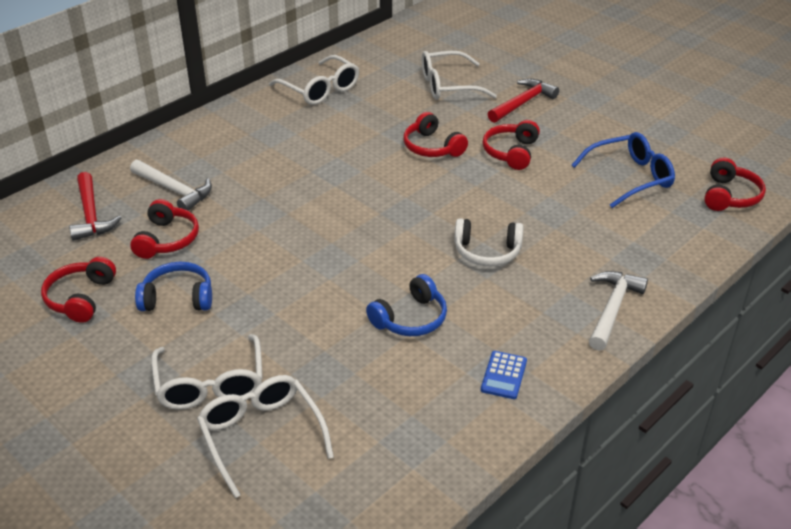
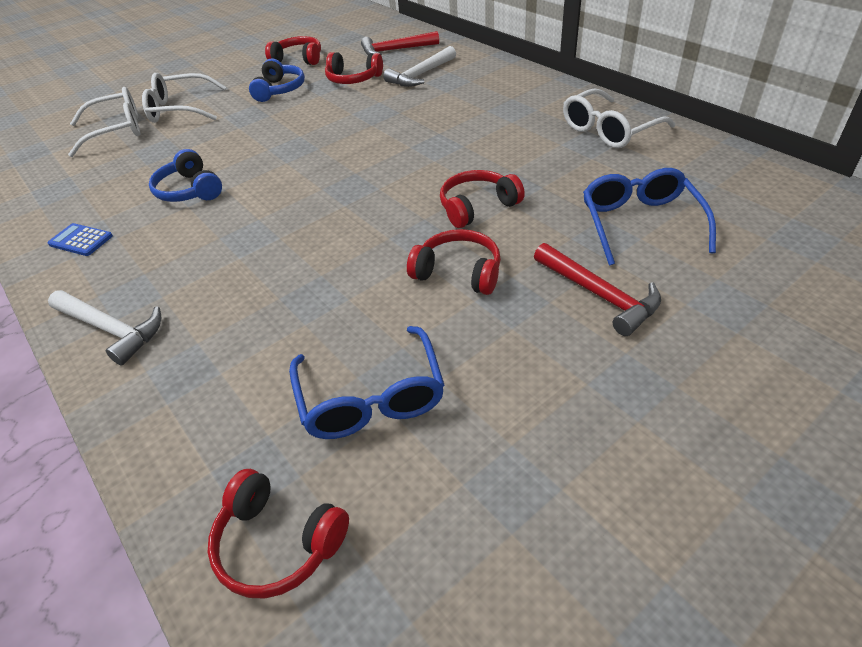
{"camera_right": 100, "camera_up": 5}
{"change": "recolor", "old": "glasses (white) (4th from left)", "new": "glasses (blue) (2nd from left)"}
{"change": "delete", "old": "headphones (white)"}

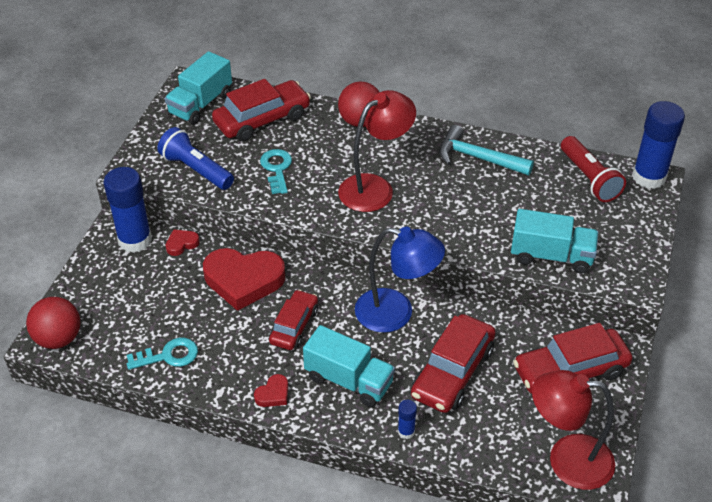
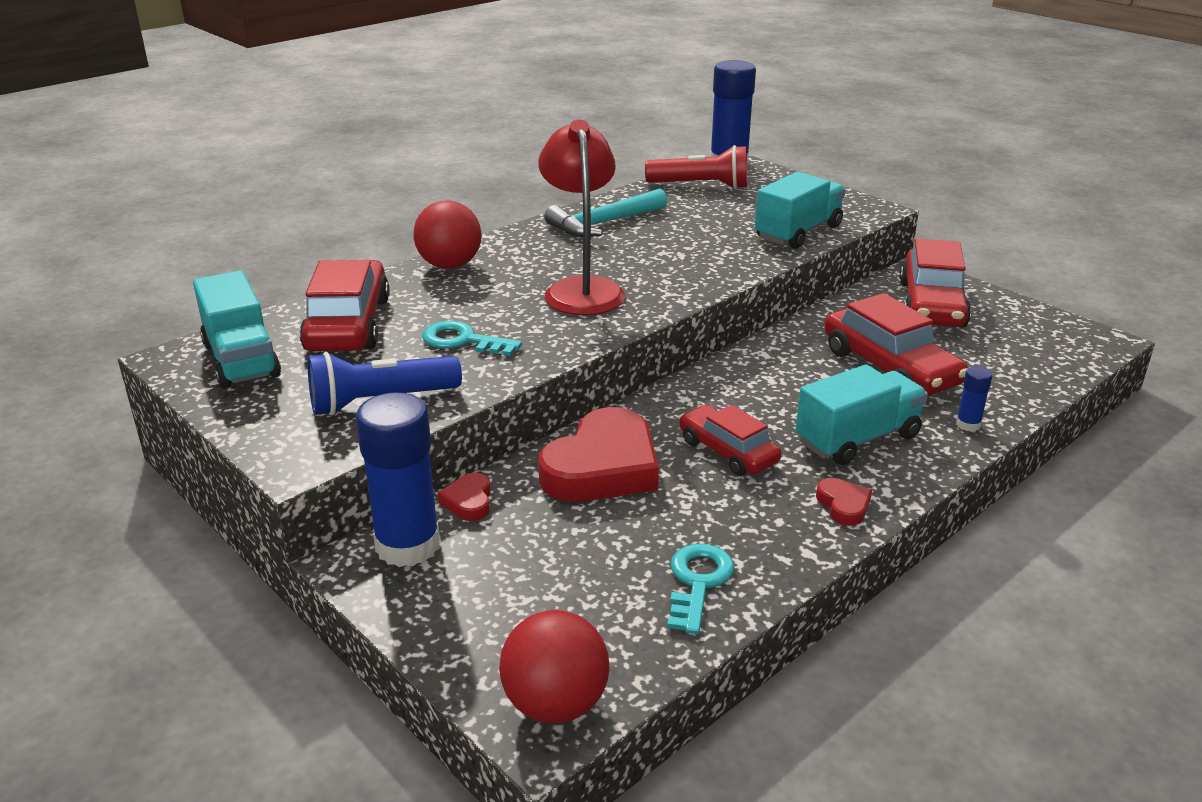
{"camera_right": -60, "camera_up": -15}
{"change": "delete", "old": "lamp (blue)"}
{"change": "delete", "old": "lamp (red) (2nd from left)"}

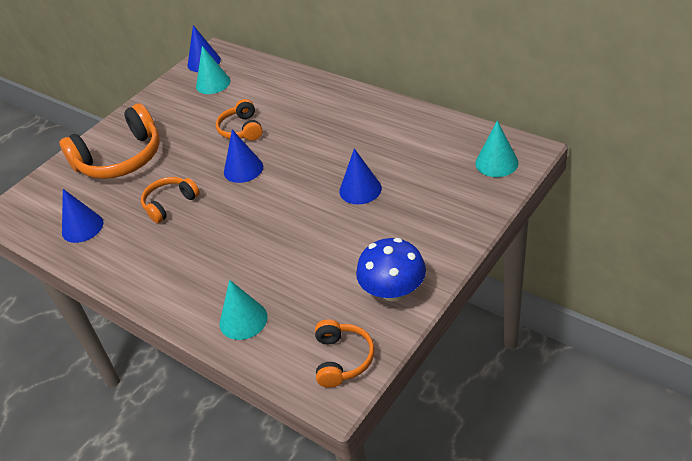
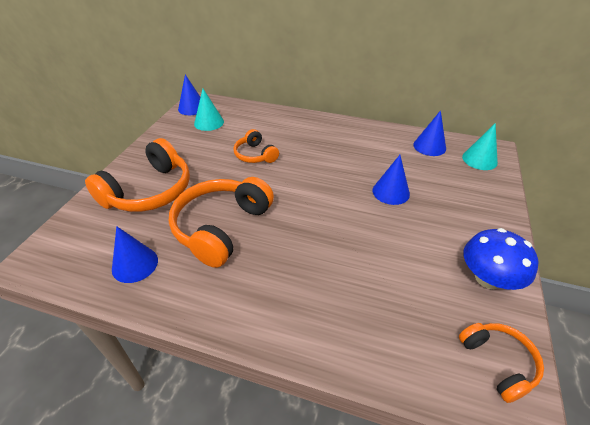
{"camera_right": -25, "camera_up": 0}
{"change": "resize", "old": "headphones (orange) (2nd from left)", "factor": 1.83}
{"change": "delete", "old": "cone (turquoise) (2nd from left)"}
{"change": "move", "old": "cone (blue) (3rd from left in the first image)", "new": "cone (blue) (4th from left)"}

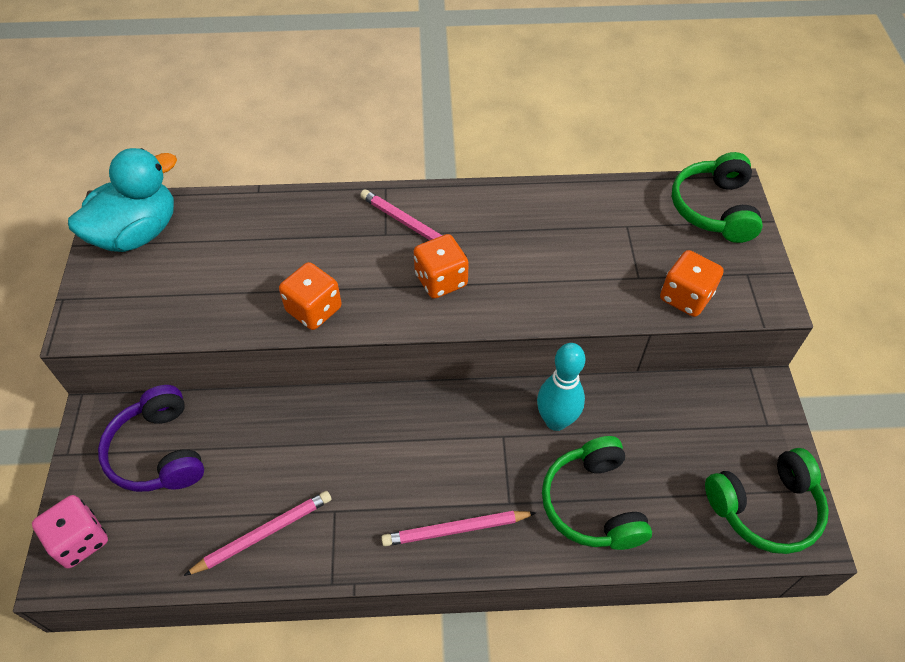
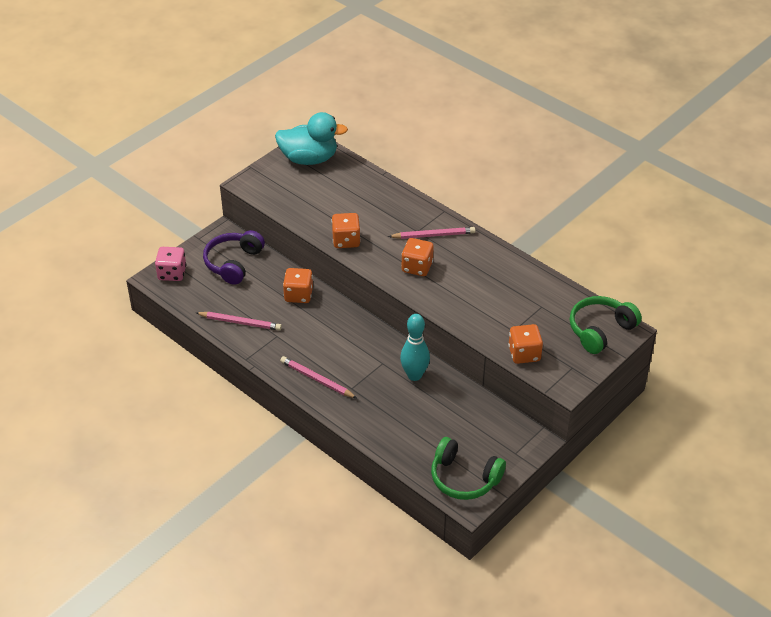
{"camera_right": 45, "camera_up": -10}
{"change": "rotate", "old": "pencil (pink) (2nd from left in the first image)", "degrees": 90}
{"change": "delete", "old": "headphones (green) (1st from left)"}
{"change": "insert", "new": "dice (orange) (1st from left)"}

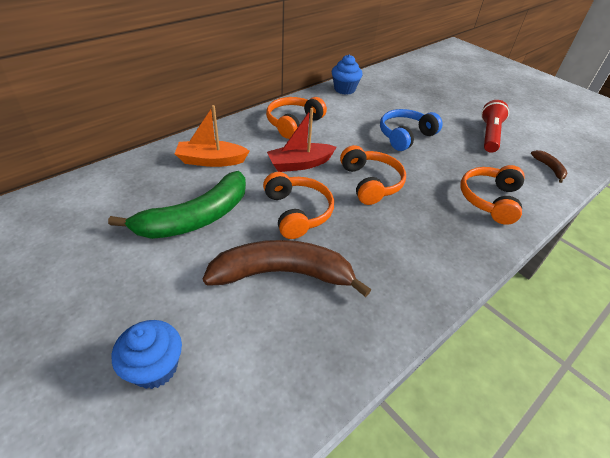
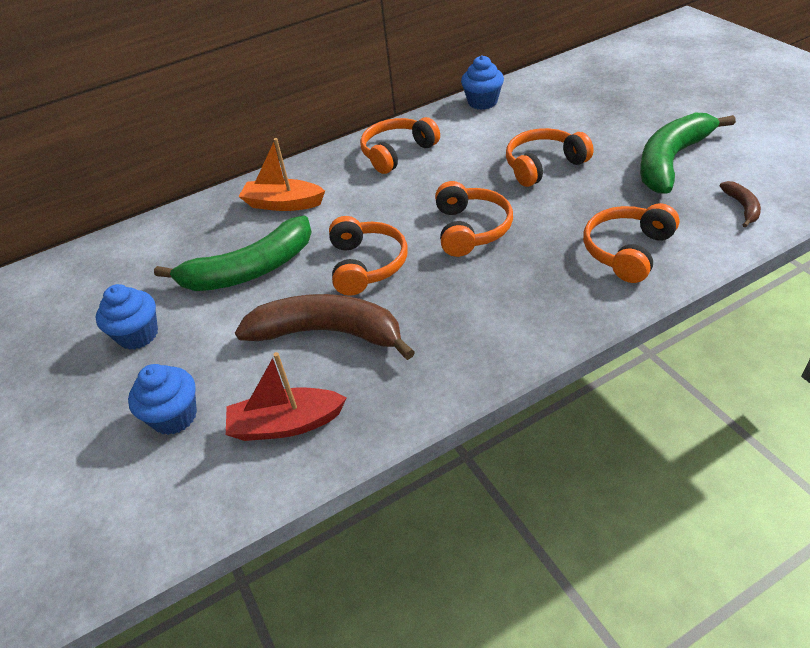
{"camera_right": 20, "camera_up": 0}
{"change": "move", "old": "boat (red)"}
{"change": "recolor", "old": "headphones (blue)", "new": "headphones (orange) (4th from left)"}
{"change": "replace", "old": "flashlight (red)", "new": "banana (green) (2nd from left)"}
{"change": "insert", "new": "cupcake (blue) (1st from left)"}

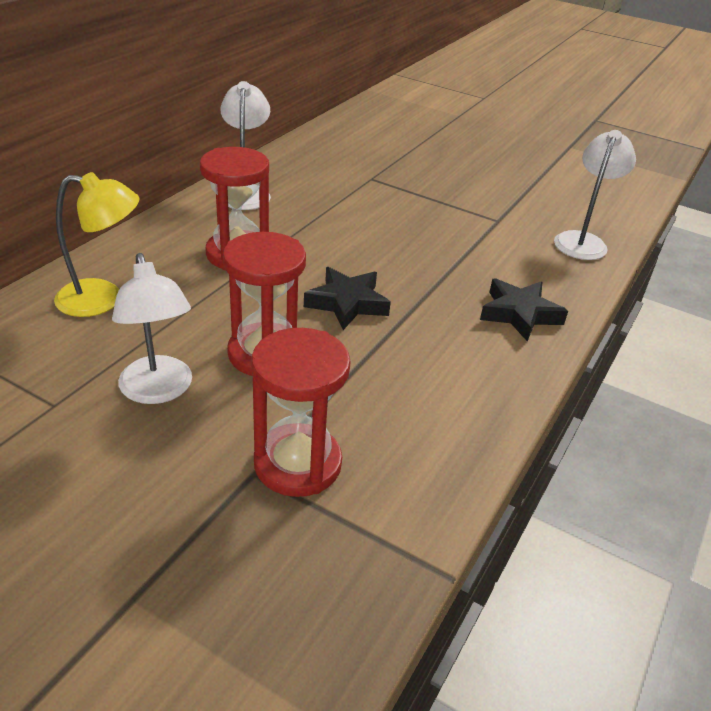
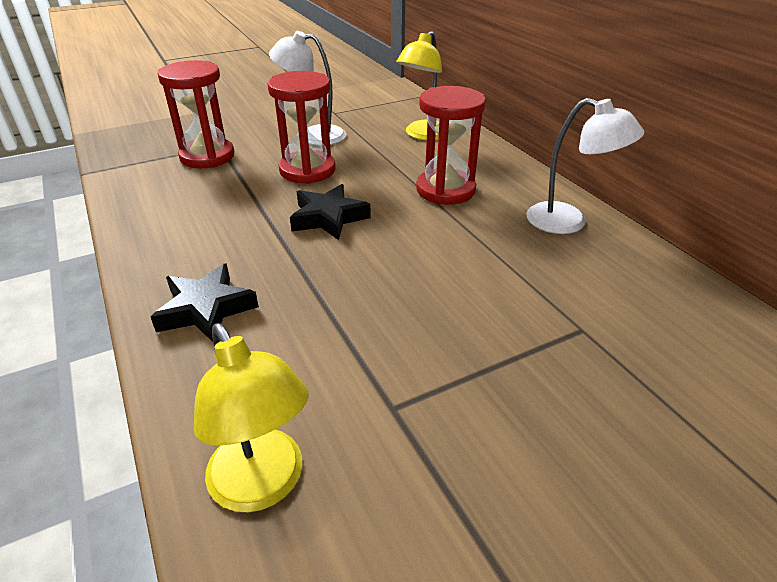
{"camera_right": 125, "camera_up": 0}
{"change": "recolor", "old": "lamp (white) (3rd from left)", "new": "lamp (yellow) (1st from left)"}

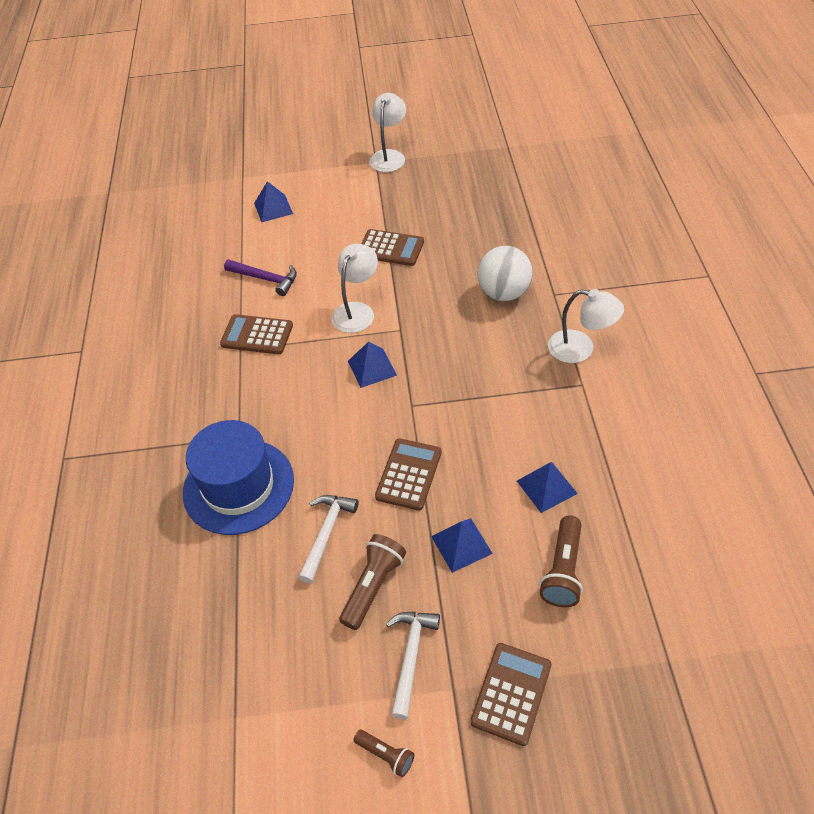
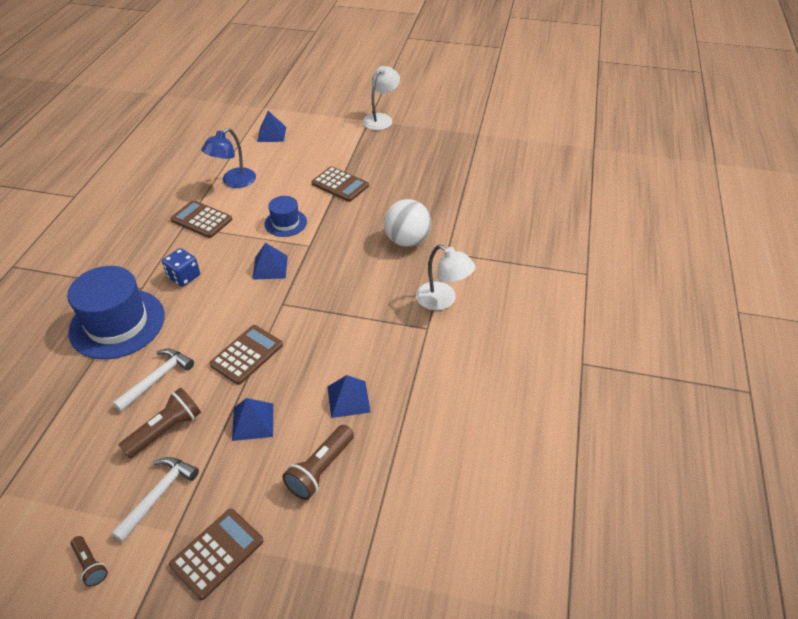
{"camera_right": 15, "camera_up": -5}
{"change": "replace", "old": "hammer (purple)", "new": "lamp (blue)"}
{"change": "replace", "old": "lamp (white) (1st from left)", "new": "hat (blue) (2nd from left)"}
{"change": "insert", "new": "dice (blue)"}

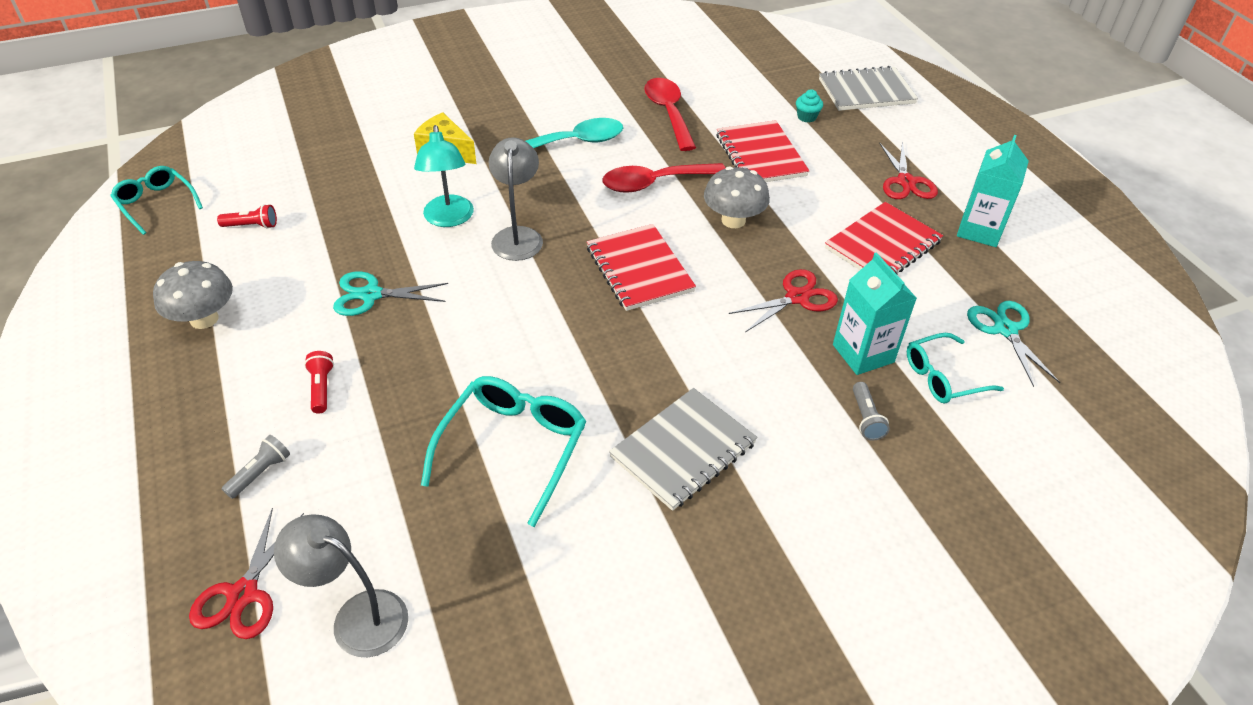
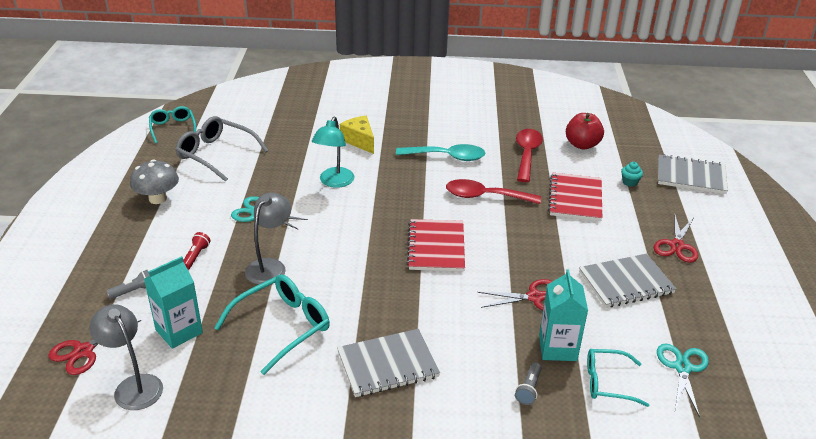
{"camera_right": 25, "camera_up": -10}
{"change": "replace", "old": "flashlight (red) (1st from left)", "new": "glasses (grey)"}
{"change": "move", "old": "lamp (grey) (2nd from left)"}
{"change": "delete", "old": "mushroom (grey) (2nd from left)"}
{"change": "recolor", "old": "notebook (red) (3rd from left)", "new": "notebook (grey) (2nd from left)"}
{"change": "move", "old": "carton (turquoise) (2nd from left in the first image)", "new": "carton (turquoise) (1st from left)"}
{"change": "insert", "new": "apple (red)"}

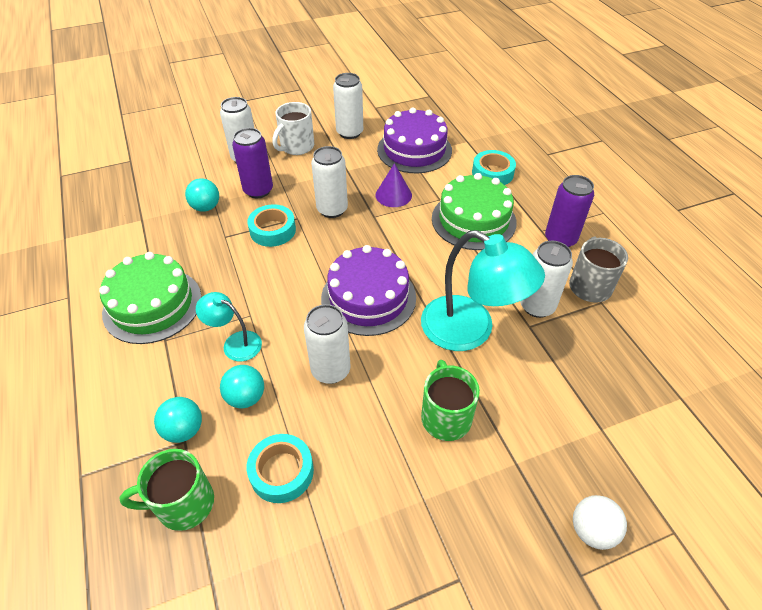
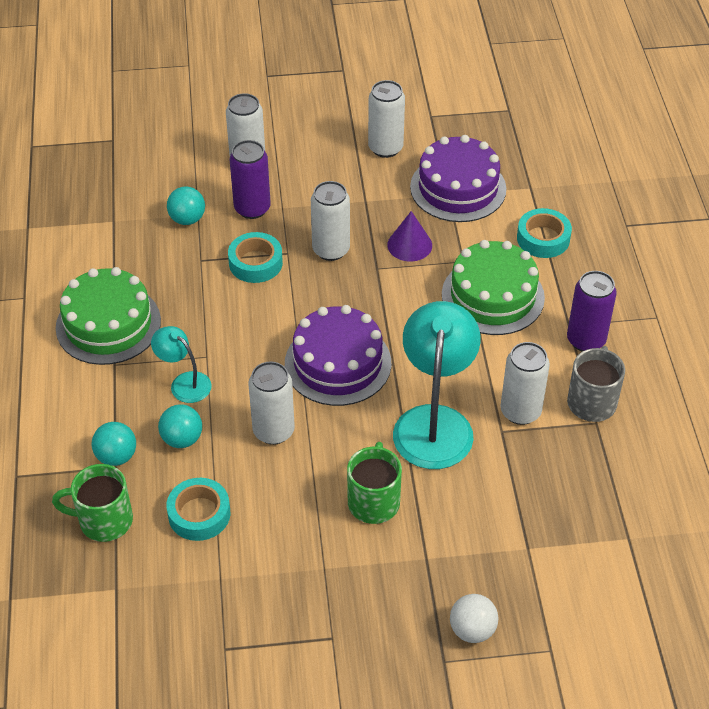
{"camera_right": 15, "camera_up": 0}
{"change": "delete", "old": "mug (white)"}
{"change": "rotate", "old": "lamp (turquoise) (2nd from left)", "degrees": -135}

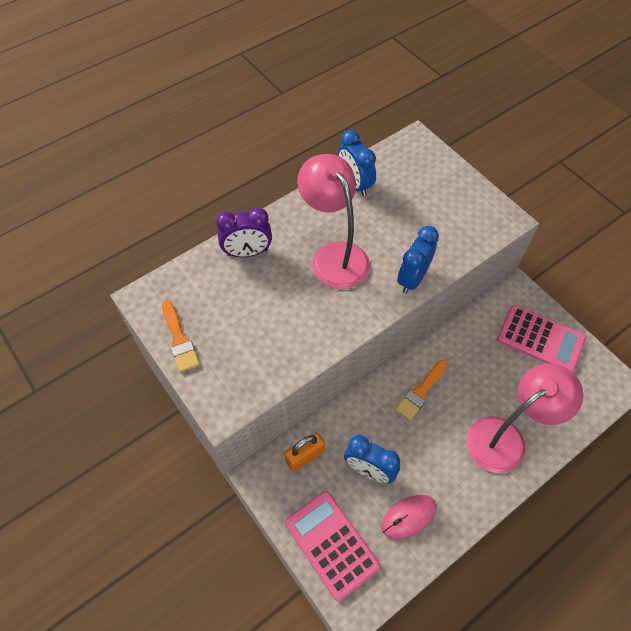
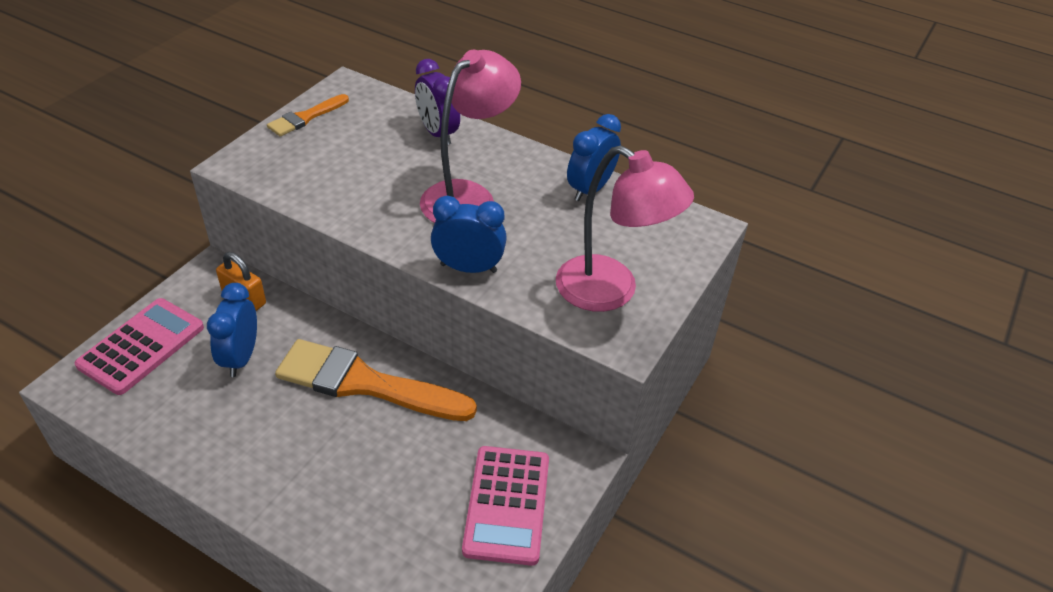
{"camera_right": 65, "camera_up": -15}
{"change": "delete", "old": "mouse (pink)"}
{"change": "resize", "old": "brush (orange) (2nd from left)", "factor": 1.95}
{"change": "move", "old": "lamp (pink) (2nd from left)"}

